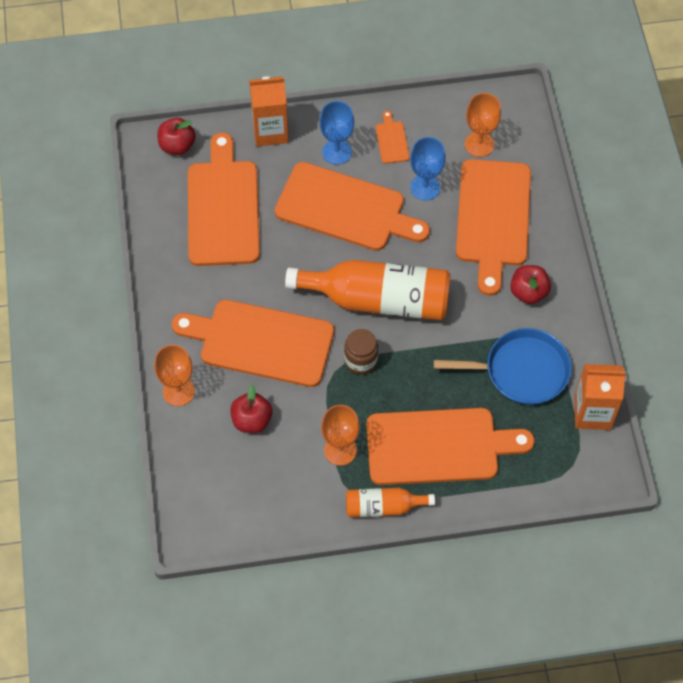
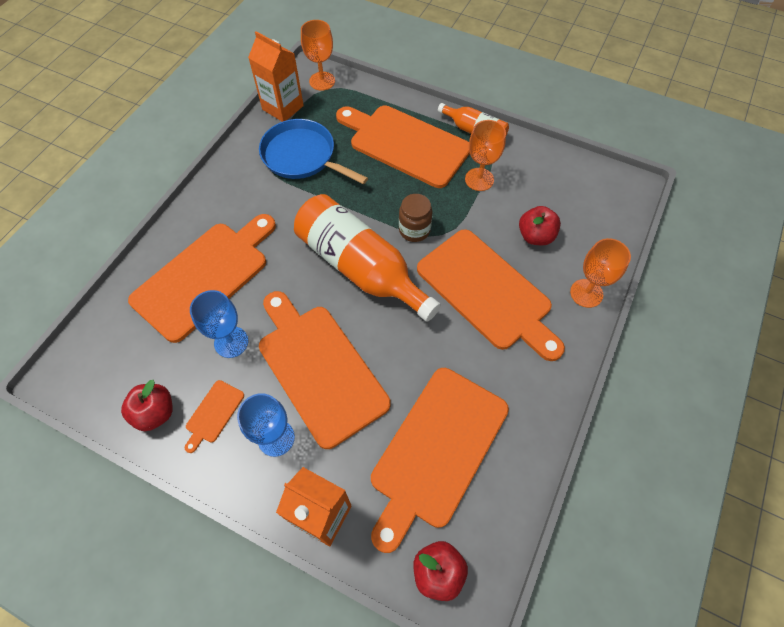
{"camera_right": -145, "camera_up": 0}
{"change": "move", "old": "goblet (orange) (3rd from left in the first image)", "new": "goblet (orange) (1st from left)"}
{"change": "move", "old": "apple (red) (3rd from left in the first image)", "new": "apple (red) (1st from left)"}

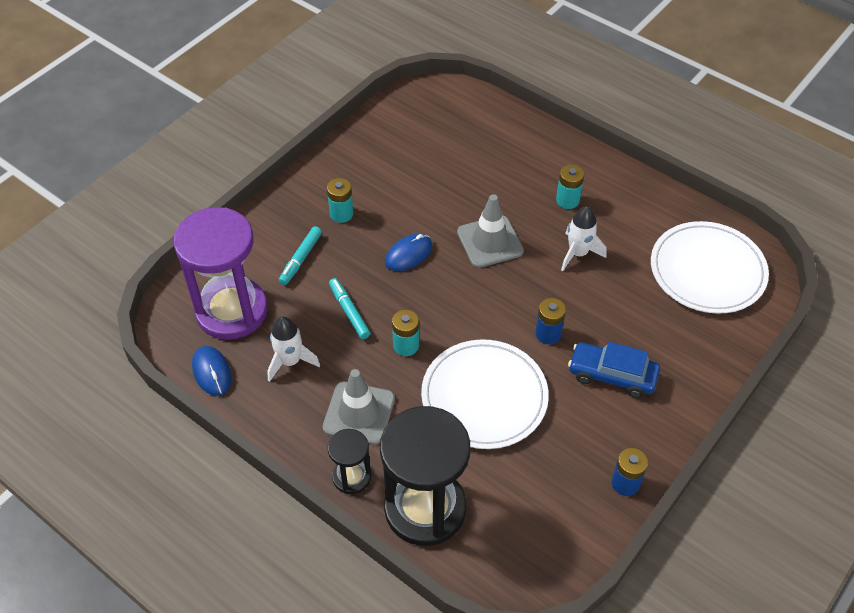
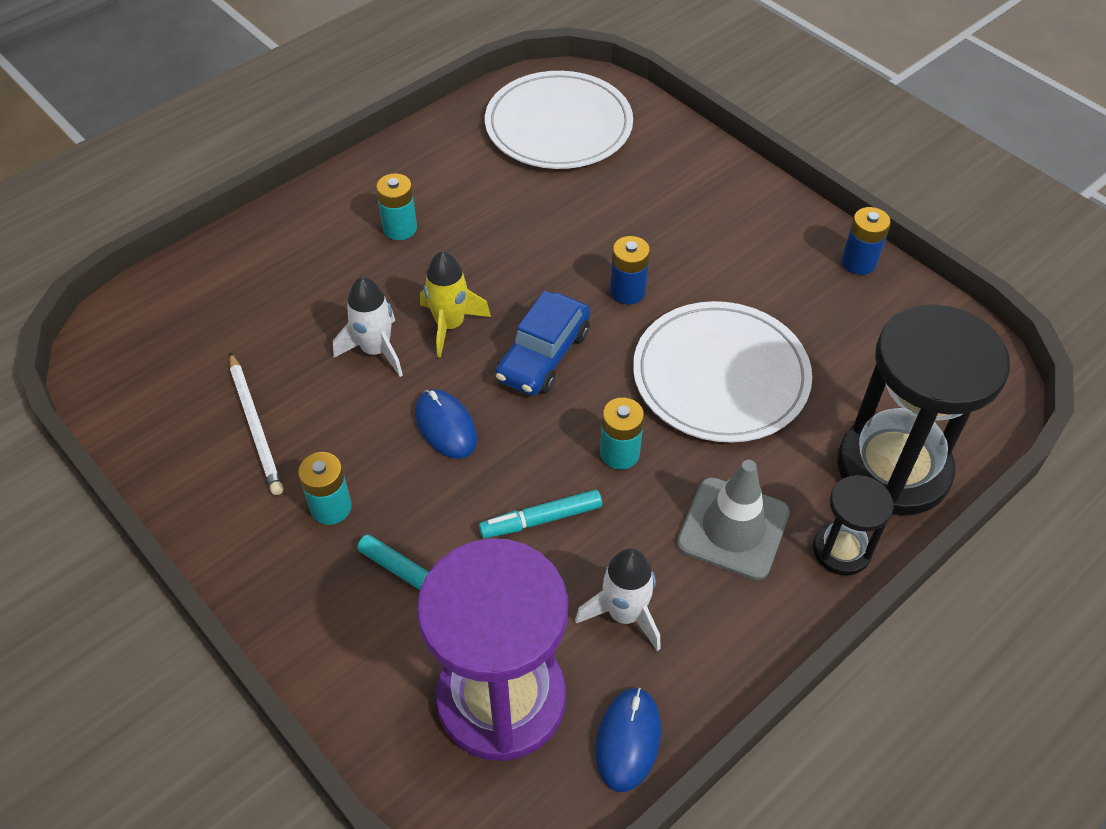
{"camera_right": -80, "camera_up": 0}
{"change": "rotate", "old": "mouse (blue) (1st from left in the first image)", "degrees": -60}
{"change": "replace", "old": "traffic cone (grey) (2nd from left)", "new": "rocket (yellow)"}
{"change": "move", "old": "rocket (white) (2nd from left in the first image)", "new": "rocket (white) (1st from left)"}
{"change": "move", "old": "car (blue)"}
{"change": "insert", "new": "pencil (white)"}

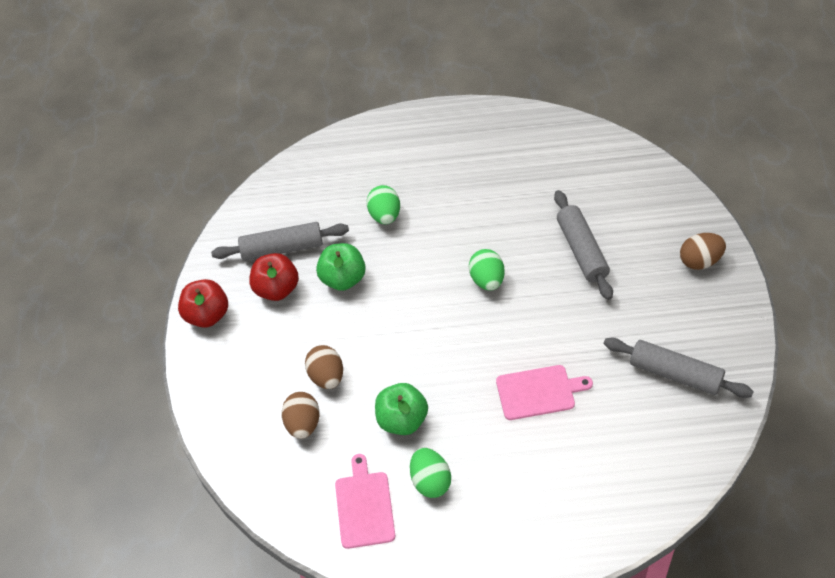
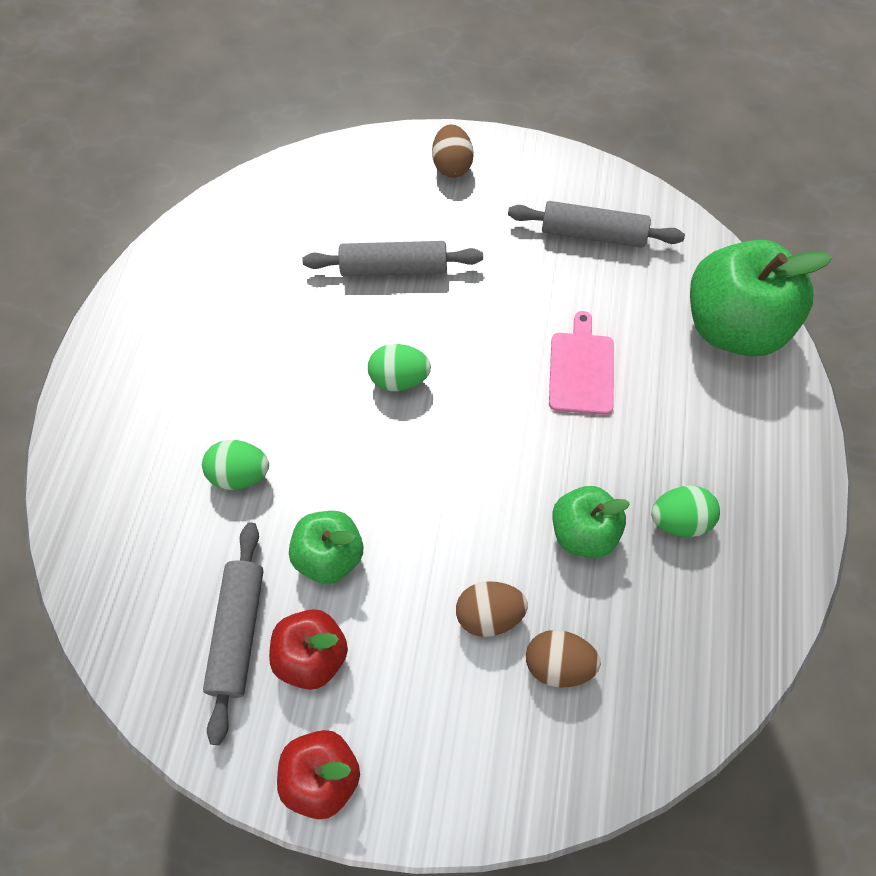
{"camera_right": -80, "camera_up": 10}
{"change": "delete", "old": "cutting board (pink) (1st from left)"}
{"change": "rotate", "old": "rolling pin (grey) (3rd from left)", "degrees": 60}
{"change": "insert", "new": "apple (green) (3rd from left)"}

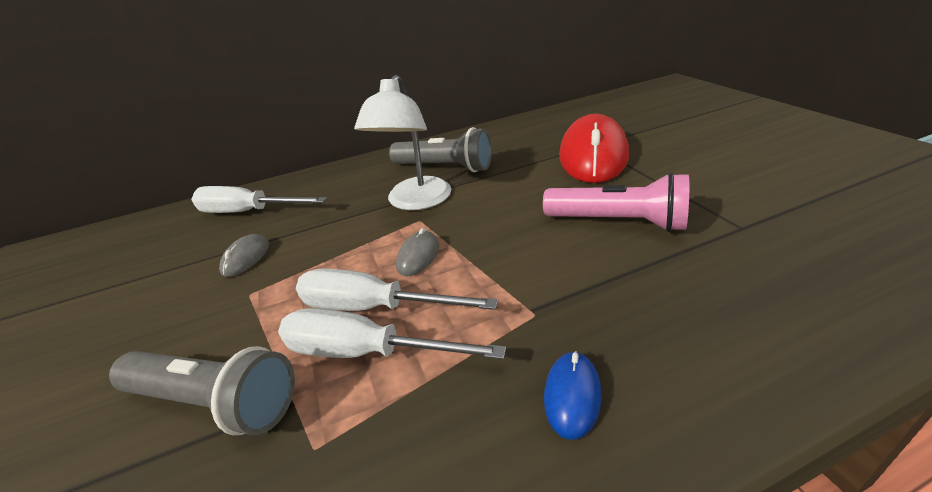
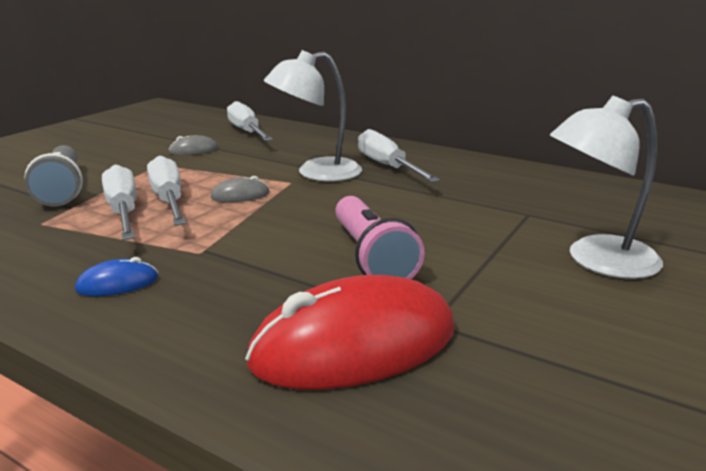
{"camera_right": 50, "camera_up": -10}
{"change": "replace", "old": "flashlight (grey) (2nd from left)", "new": "screwdriver (white) (4th from left)"}
{"change": "move", "old": "mouse (red)"}
{"change": "insert", "new": "lamp (white) (2nd from left)"}

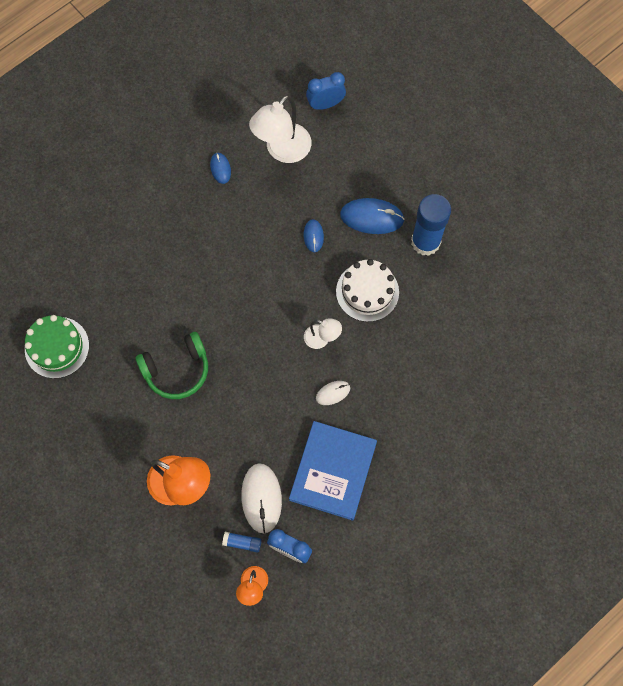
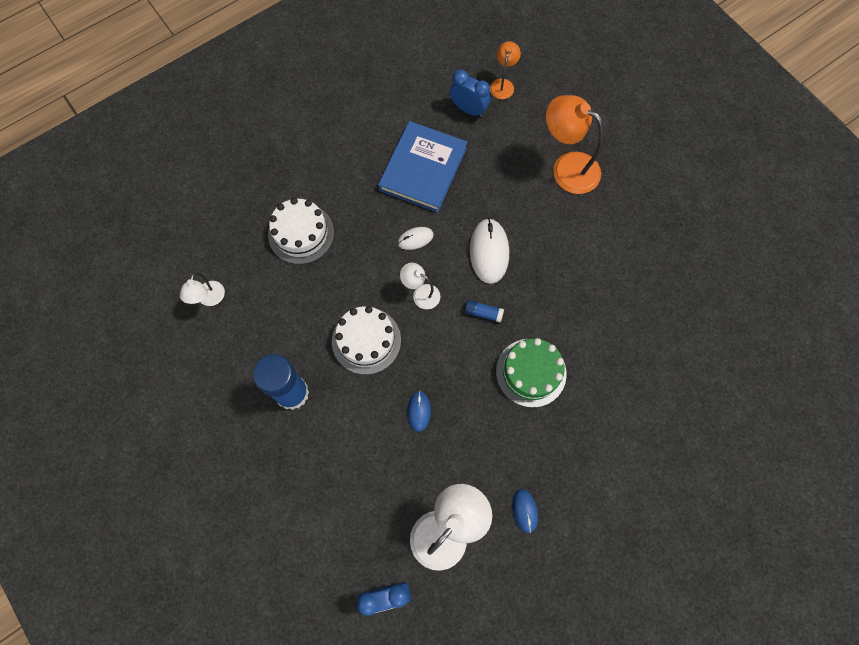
{"camera_right": -175, "camera_up": 0}
{"change": "move", "old": "cake (green)"}
{"change": "delete", "old": "headphones (green)"}
{"change": "move", "old": "glue stick (blue) (1st from left in the first image)", "new": "glue stick (blue) (2nd from left)"}
{"change": "move", "old": "mouse (white) (1st from left in the first image)", "new": "mouse (white) (2nd from left)"}
{"change": "delete", "old": "mouse (blue) (3rd from left)"}
{"change": "insert", "new": "lamp (white) (1st from left)"}
{"change": "insert", "new": "cake (white) (1st from left)"}

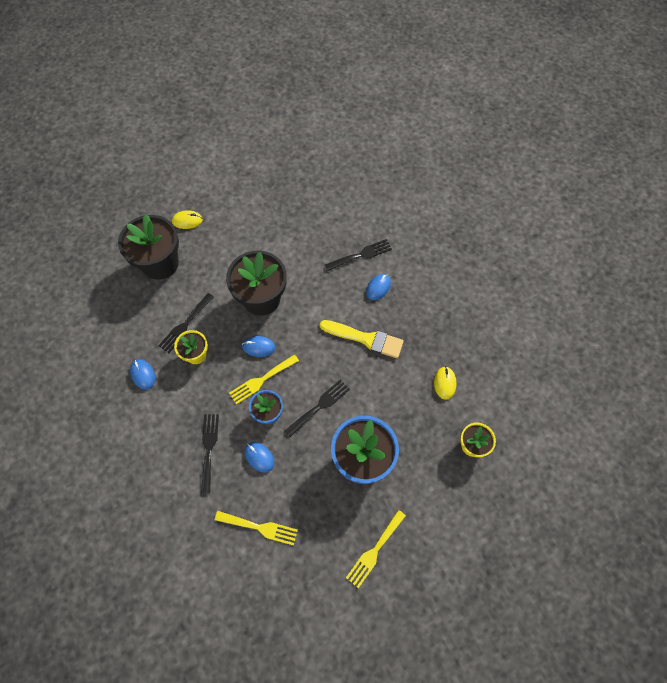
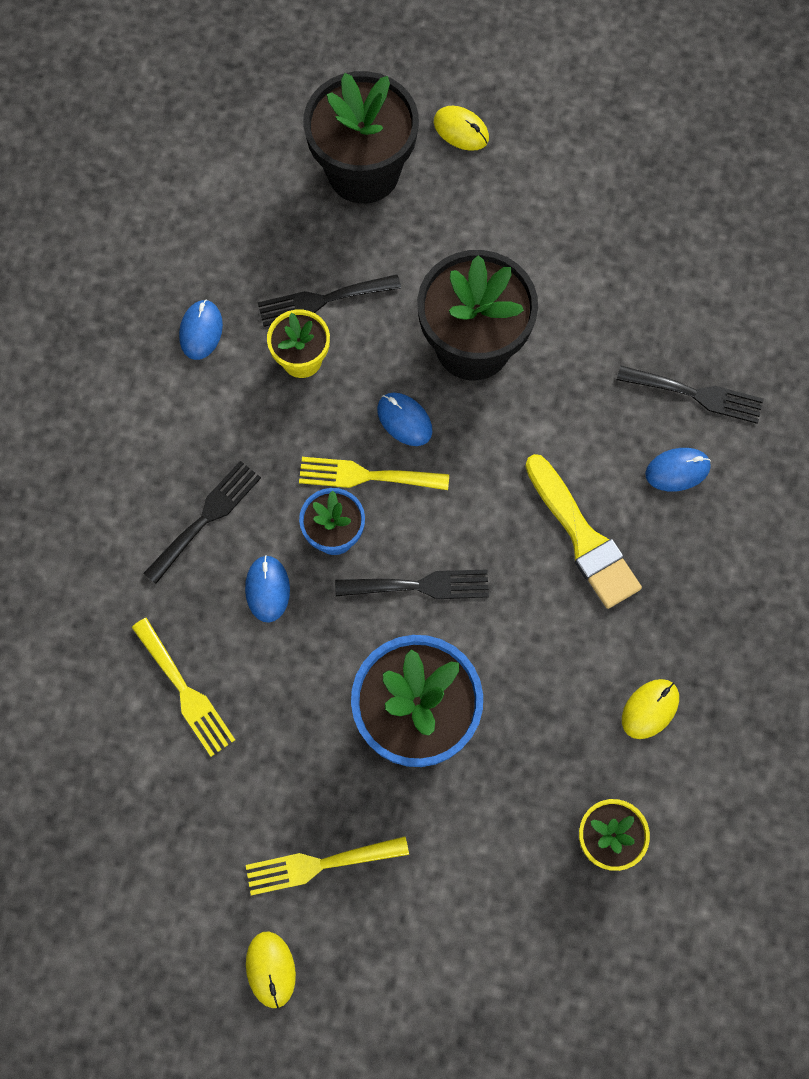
{"camera_right": 40, "camera_up": 5}
{"change": "insert", "new": "mouse (yellow) (1st from left)"}

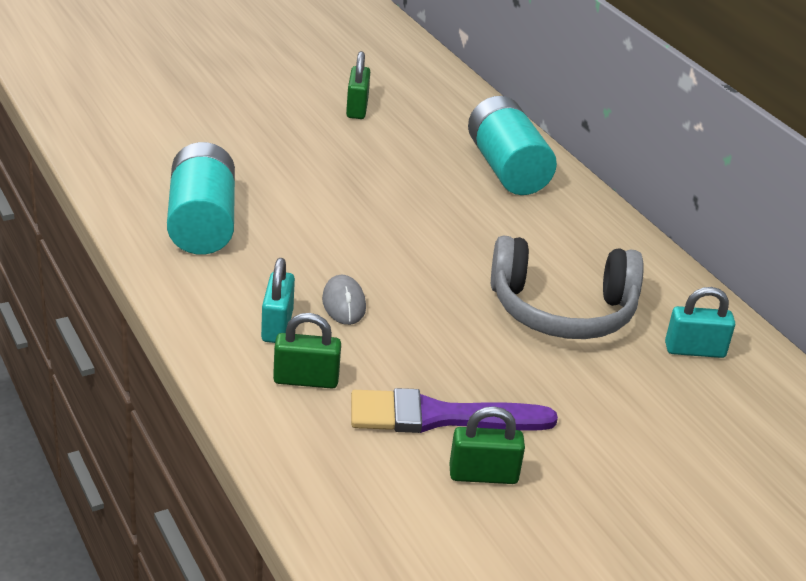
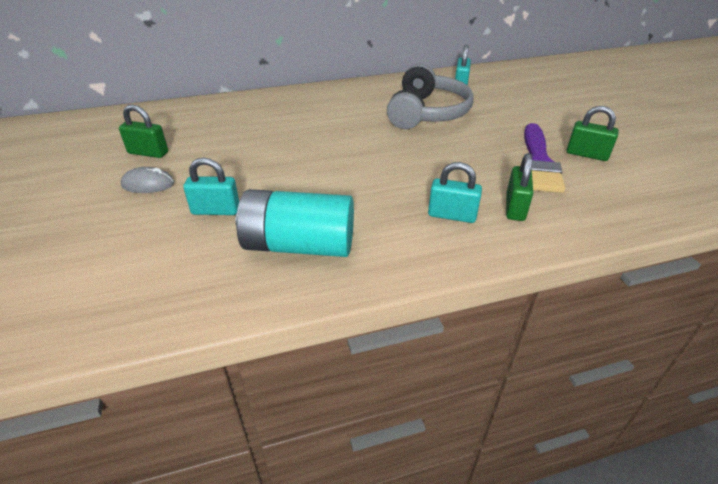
{"camera_right": -75, "camera_up": 5}
{"change": "move", "old": "mouse (grey)"}
{"change": "rotate", "old": "padlock (green) (3rd from left)", "degrees": -75}
{"change": "delete", "old": "battery (turquoise) (2nd from left)"}
{"change": "insert", "new": "padlock (turquoise) (1st from left)"}

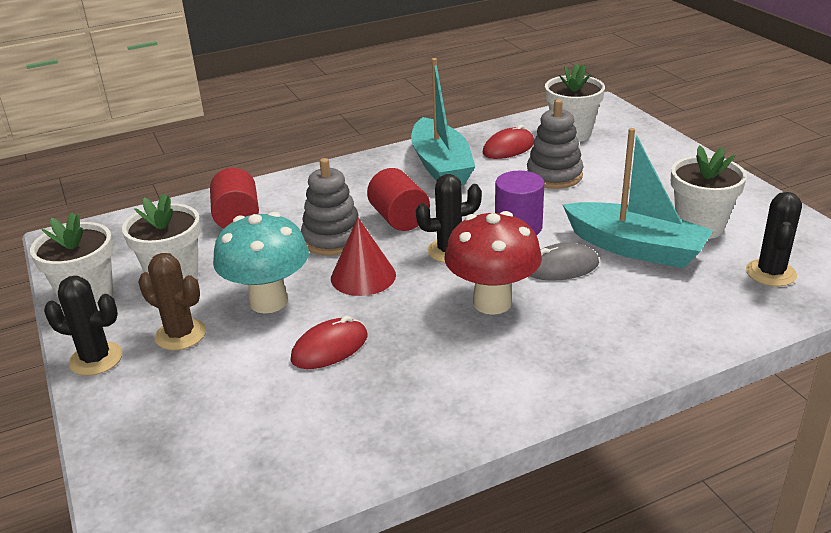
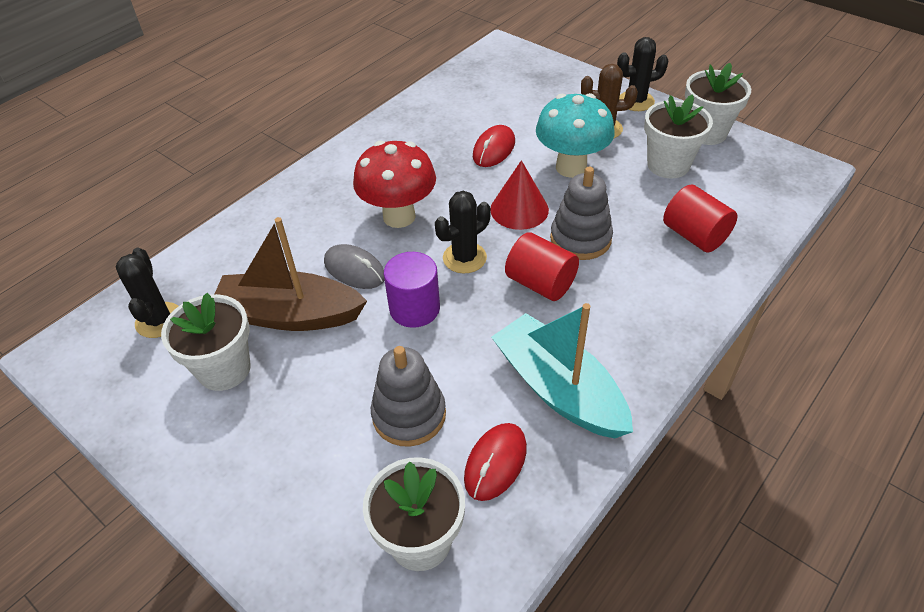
{"camera_right": 155, "camera_up": 15}
{"change": "rotate", "old": "mouse (grey)", "degrees": 75}
{"change": "recolor", "old": "boat (turquoise) (2nd from left)", "new": "boat (brown)"}

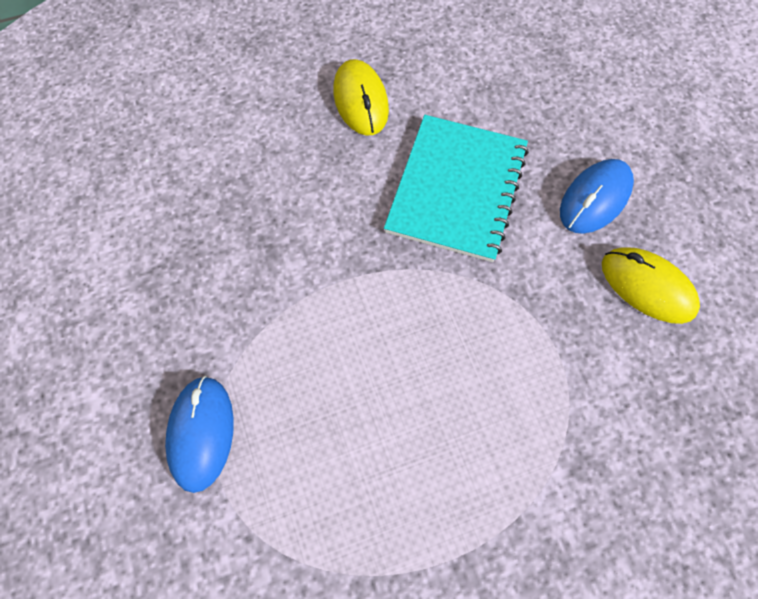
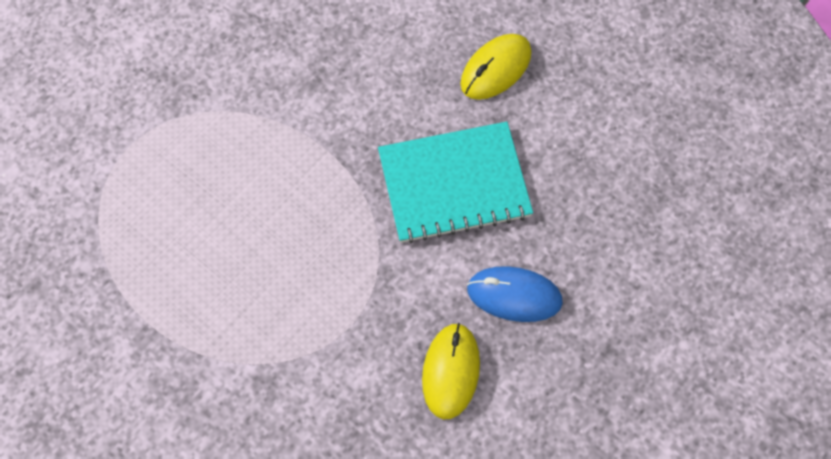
{"camera_right": 60, "camera_up": 0}
{"change": "delete", "old": "mouse (blue) (1st from left)"}

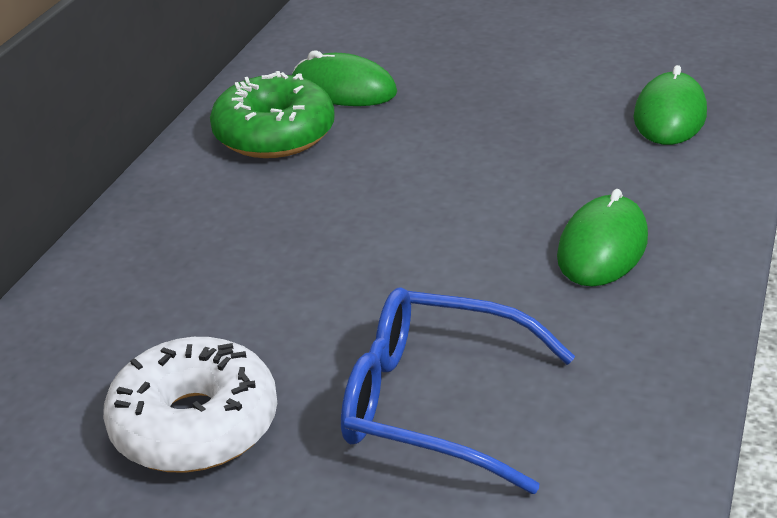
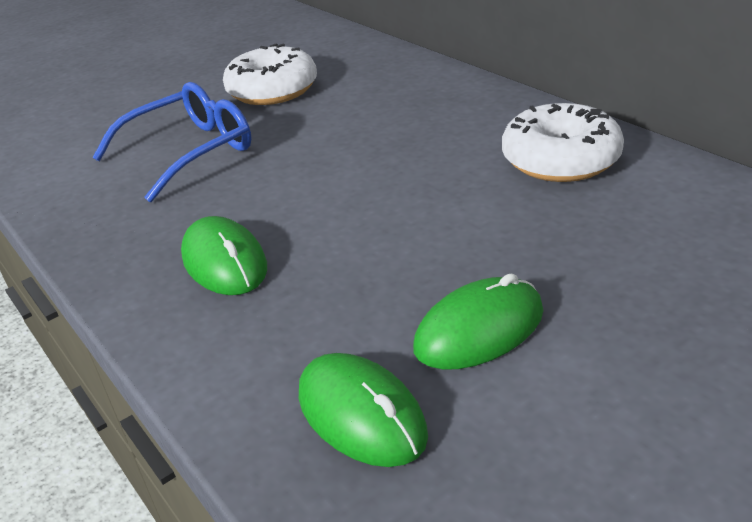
{"camera_right": 125, "camera_up": 0}
{"change": "recolor", "old": "donut (green)", "new": "donut (white) (2nd from left)"}
{"change": "move", "old": "mouse (green) (1st from left in the first image)", "new": "mouse (green) (3rd from left)"}

